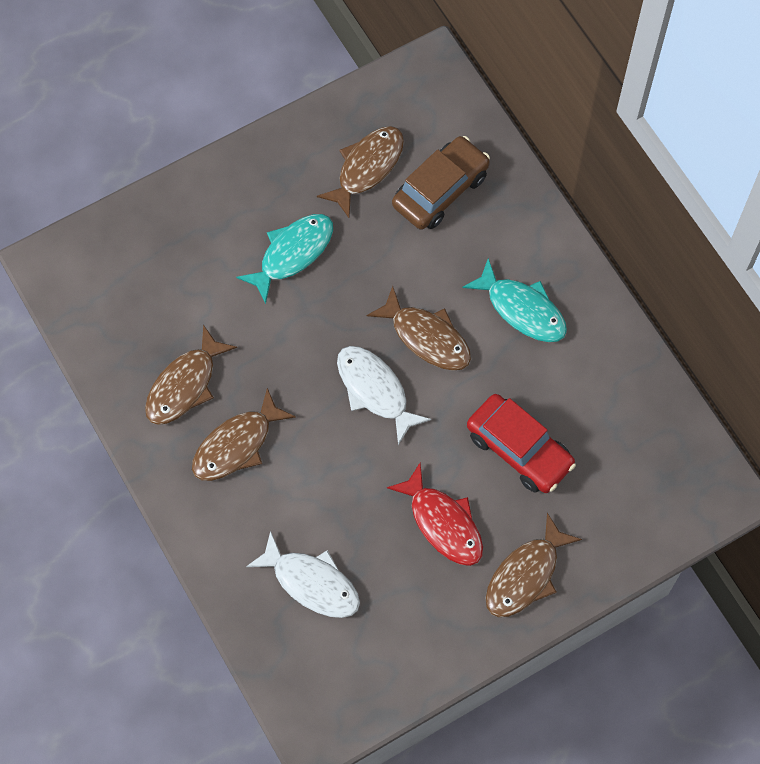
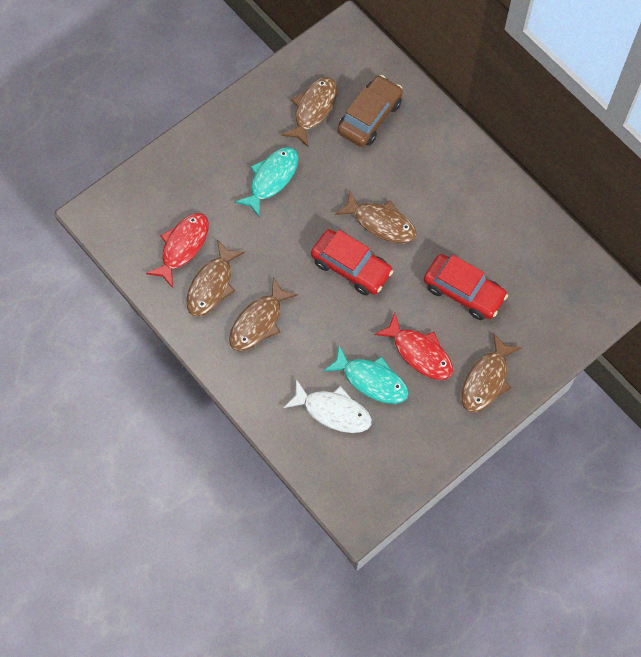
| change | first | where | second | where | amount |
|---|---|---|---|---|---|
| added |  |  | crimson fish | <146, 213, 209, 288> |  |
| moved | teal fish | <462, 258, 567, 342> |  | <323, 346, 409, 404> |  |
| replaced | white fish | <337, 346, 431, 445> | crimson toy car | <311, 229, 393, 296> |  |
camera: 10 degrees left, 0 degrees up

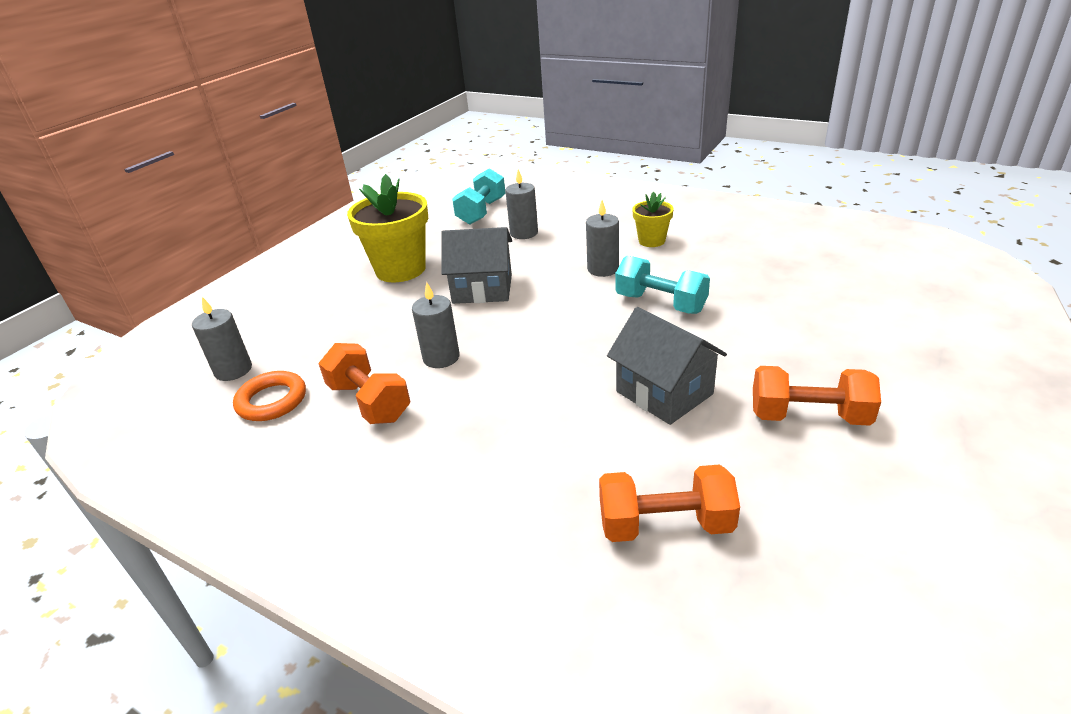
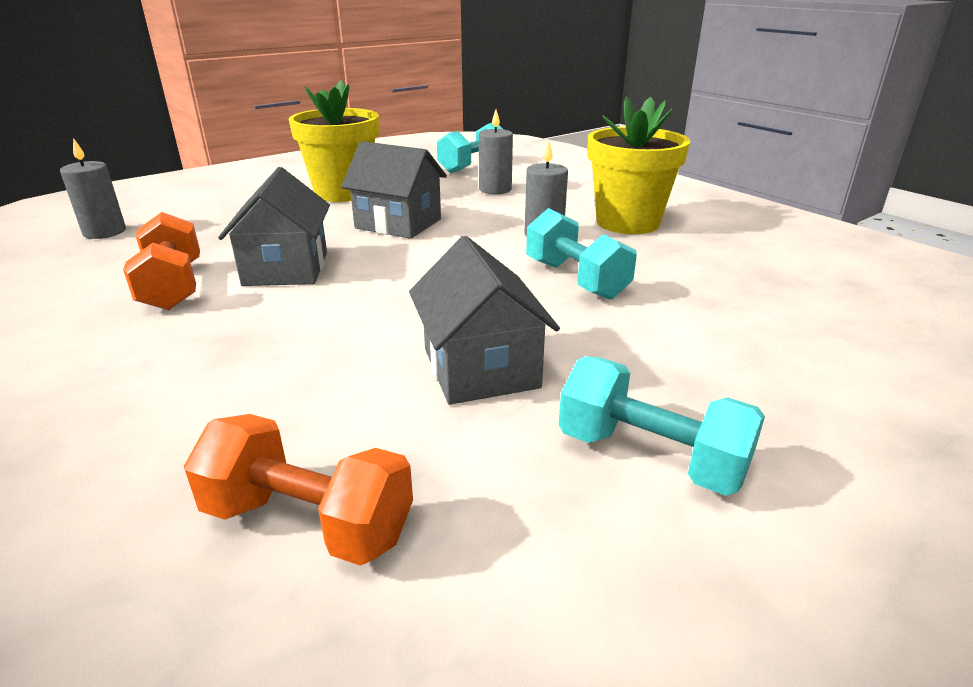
| change | first | where | second | where | amount |
|---|---|---|---|---|---|
| removed | orange torus | <233, 371, 306, 421> |  |  |  |
| replaced | grey candle | <412, 282, 460, 368> | grey cottage | <218, 167, 330, 286> |  |
| recoloured | orange hand weight | <753, 366, 881, 426> | teal hand weight | <559, 356, 765, 496> |  |
| resized | yellow flower pot | <632, 192, 674, 247> |  | <588, 97, 690, 234> | x1.88 |
camera: 20 degrees right, 5 degrees down

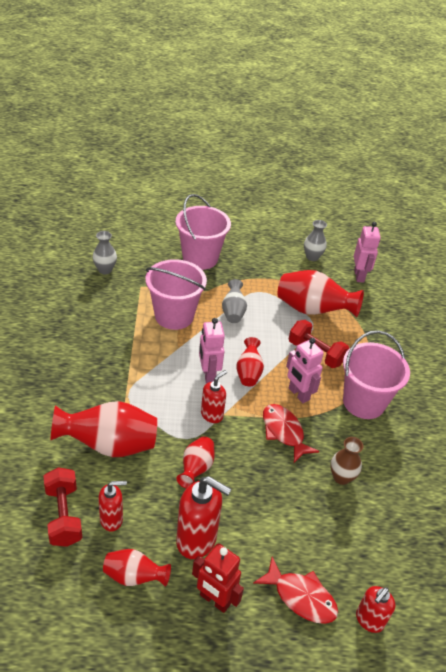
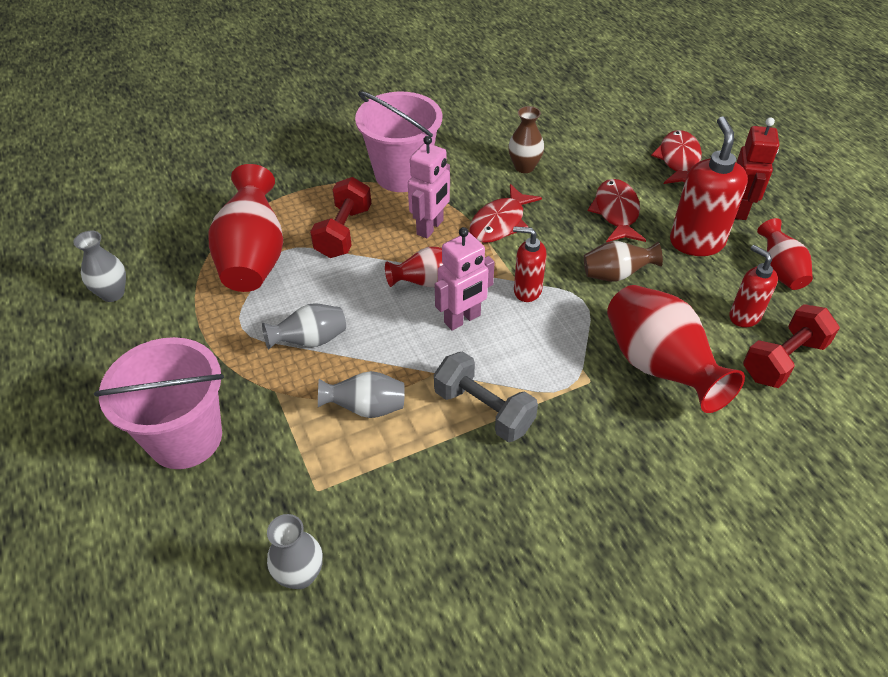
| change | first | where | second | where | amount |
|---|---|---|---|---|---|
| removed | rosy robot | <354, 222, 381, 283> |  |  |  |
| removed | crimson soap pump | <356, 586, 396, 633> |  |  |  |
| added |  |  | grey hand weight | <434, 352, 538, 442> |  |
| added |  |  | crimson fish | <588, 179, 646, 242> |  |
| replaced | rosy bucket | <145, 259, 207, 330> | grey vase | <318, 371, 405, 418> |  |
| recoloured | crimson vase | <177, 437, 215, 488> | brown vase | <584, 241, 663, 282> |  |
camera: 110 degrees left, 5 degrees up

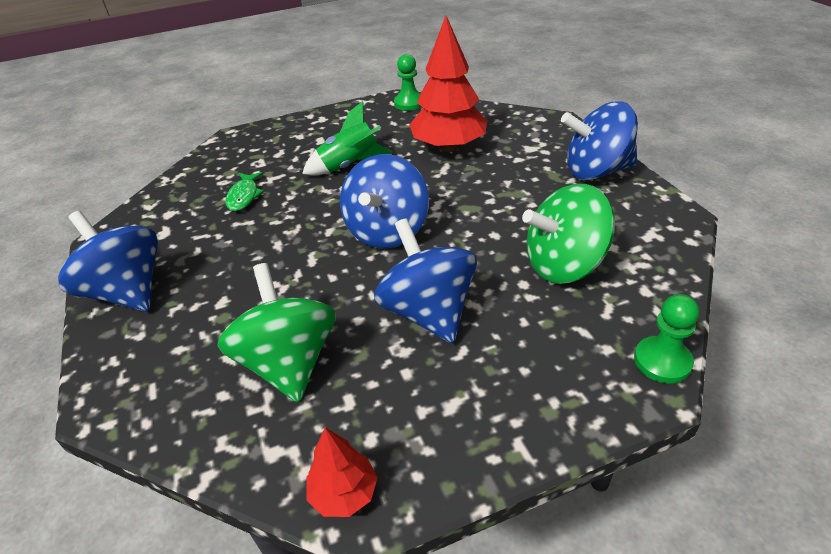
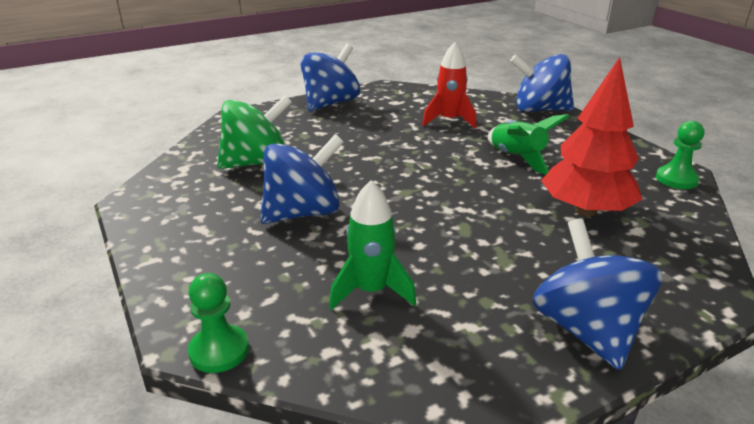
| change | first | where | second | where | amount |
|---|---|---|---|---|---|
| removed | crimson toy tree | <306, 427, 378, 517> |  |  |  |
| moved | cobalt whirligig | <340, 154, 429, 248> |  | <510, 54, 574, 112> |  |
| replaced | emerald fish | <226, 172, 264, 211> | crimson toy rocket | <422, 42, 476, 129> |  |
| replaced | emerald whirligig | <522, 184, 615, 284> | emerald toy rocket | <329, 180, 416, 310> |  |
camera: 80 degrees right, 10 degrees down

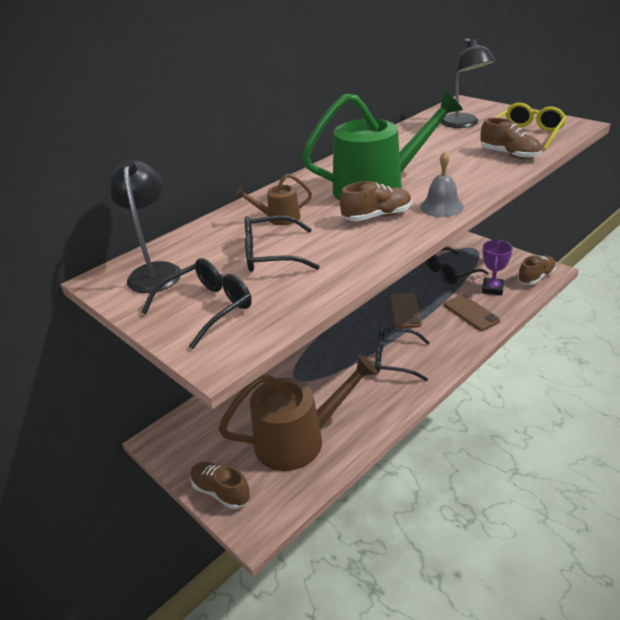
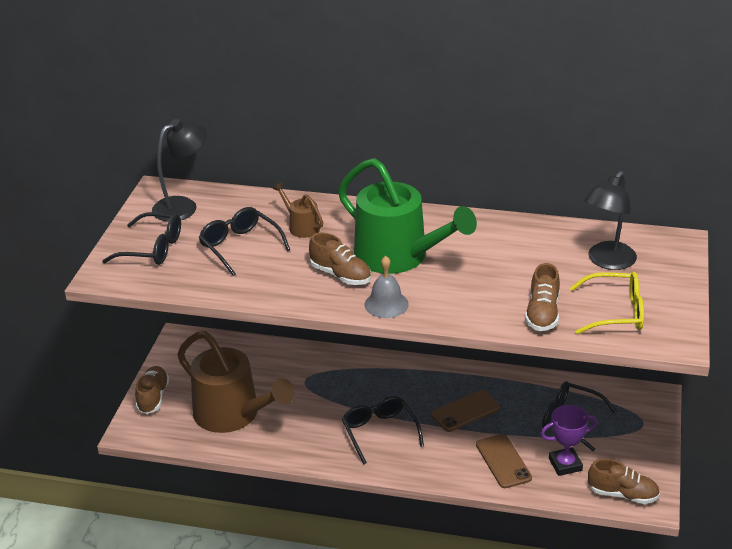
| change | first | where | second | where | amount |
|---|---|---|---|---|---|
| turned | brown smartphone | <444, 295, 500, 331> |  | <476, 434, 532, 488> | 45 degrees counterclockwise |
camera: 55 degrees right, 0 degrees up

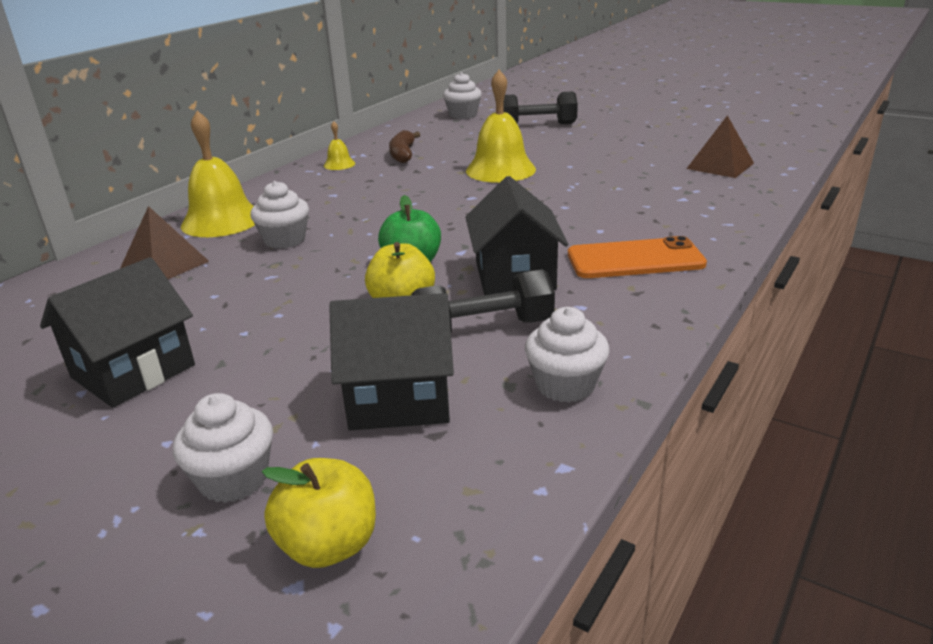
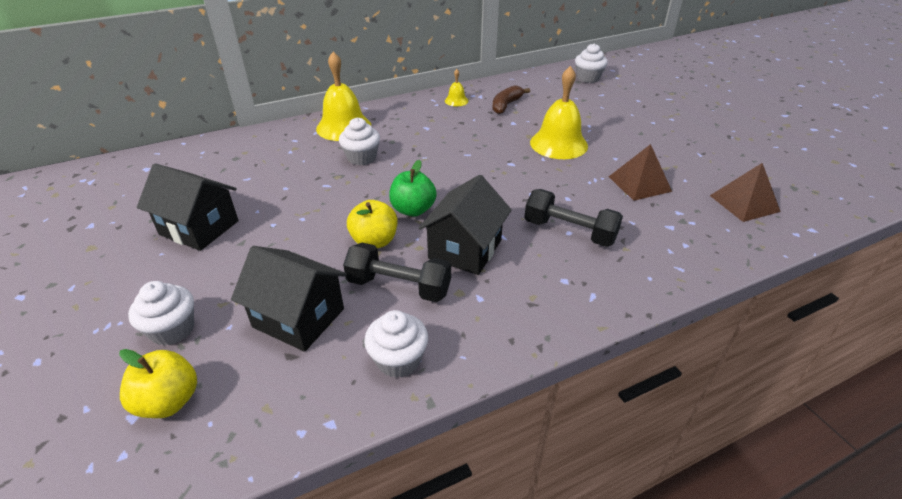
| change | first | where | second | where | amount |
|---|---|---|---|---|---|
| removed | orange smartphone | <568, 236, 707, 278> |  |  |  |
| moved | brown solid pyramid | <120, 206, 209, 279> |  | <609, 144, 672, 201> |  |
| moved | ebony hand weight | <503, 91, 578, 124> |  | <524, 189, 623, 247> |  |
| turned | ebony cottage | <40, 257, 195, 408> |  | <137, 163, 239, 251> | 45 degrees clockwise |
camera: 30 degrees right, 10 degrees up

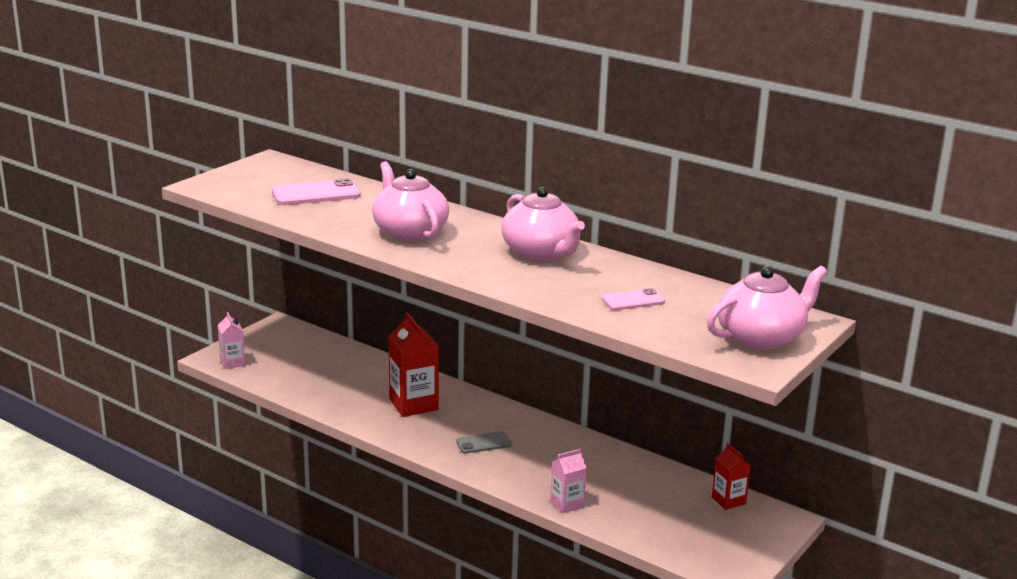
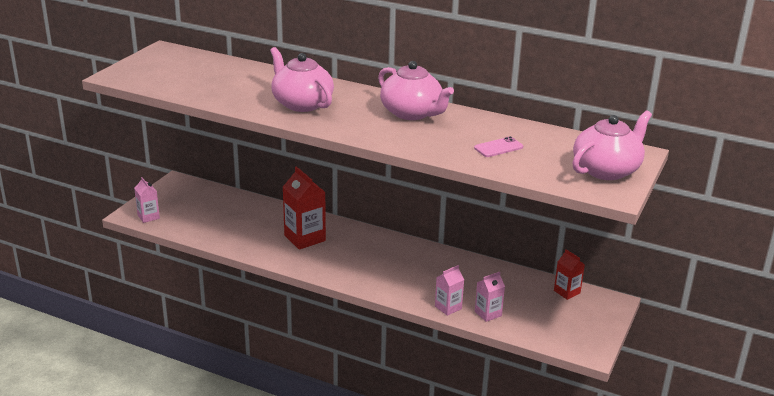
| change | first | where | second | where | amount |
|---|---|---|---|---|---|
| removed | rosy smartphone | <272, 178, 361, 205> |  |  |  |
| removed | grey smartphone | <456, 431, 511, 453> |  |  |  |
| added |  |  | rosy milk carton | <475, 272, 505, 322> |  |
camera: 10 degrees left, 5 degrees up

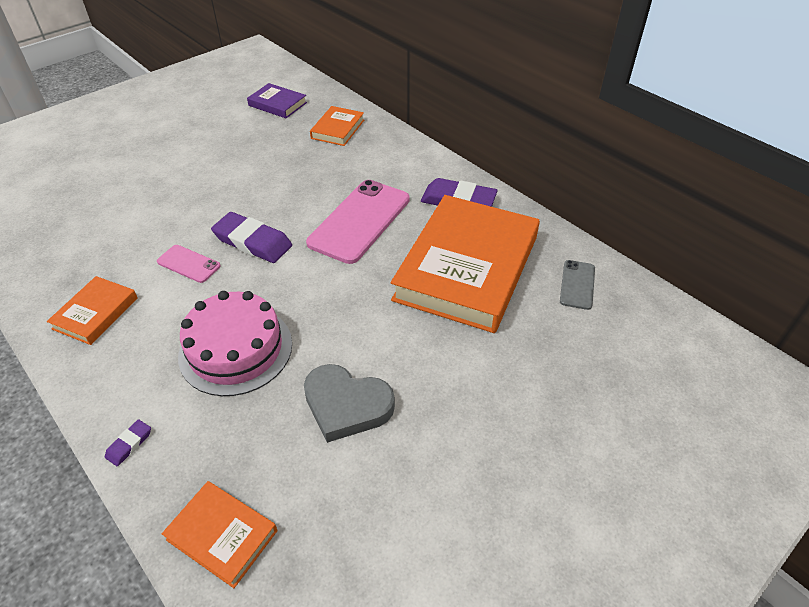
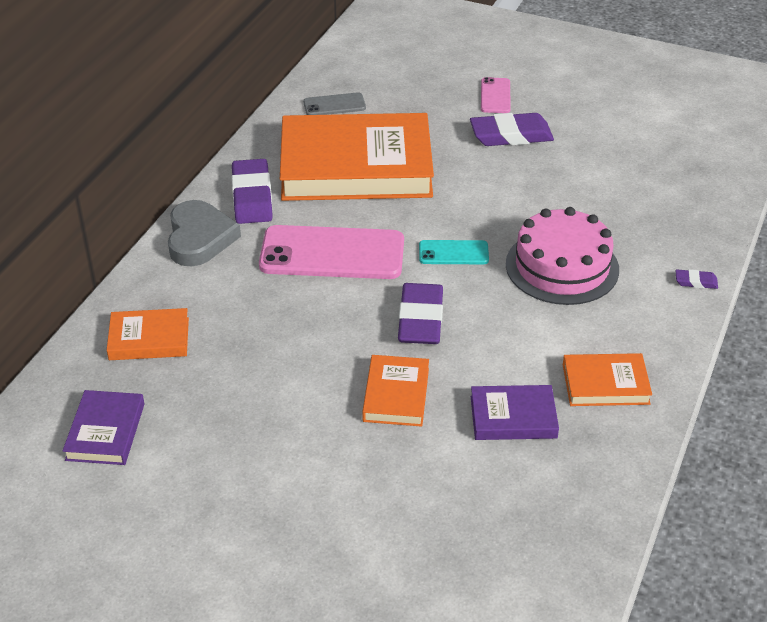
| change | first | where | second | where | amount |
|---|---|---|---|---|---|
| added |  |  | teal smartphone | <419, 240, 489, 264> |  |
| added |  |  | violet pencil eraser | <470, 113, 554, 146> |  |
| added |  |  | violet book | <471, 385, 559, 440> |  |
| moved | rosy smartphone | <157, 245, 221, 283> |  | <481, 77, 511, 113> |  |
| moved | orange book | <162, 481, 277, 588> |  | <362, 355, 429, 427> |  |
| moved | grey heart shape | <304, 364, 395, 443> |  | <168, 200, 241, 266> |  |
camera: 115 degrees left, 5 degrees down

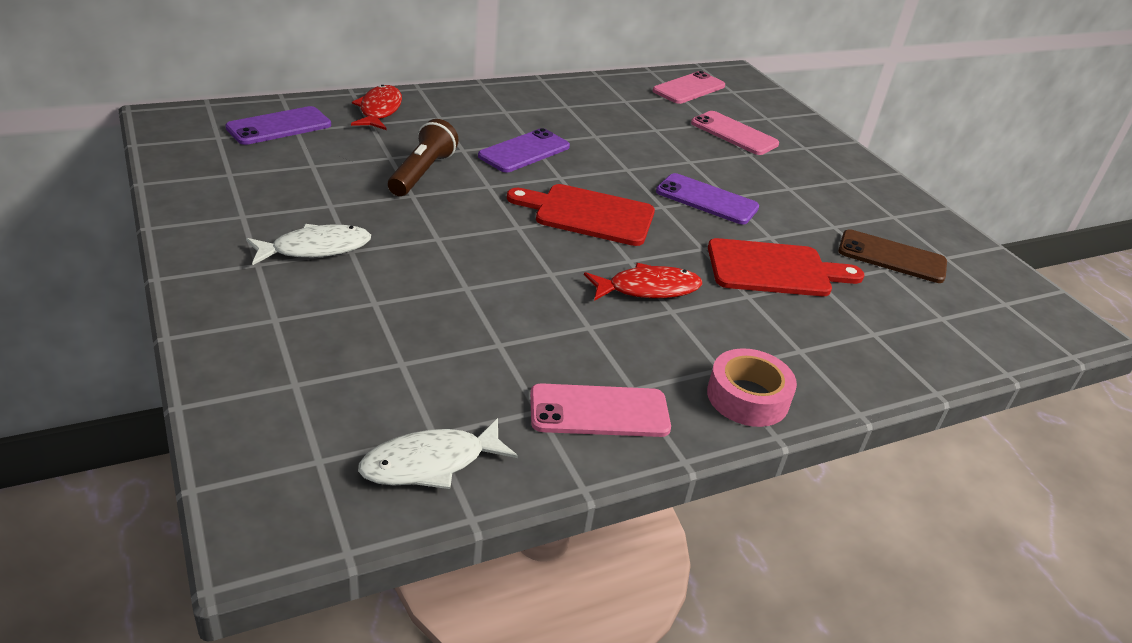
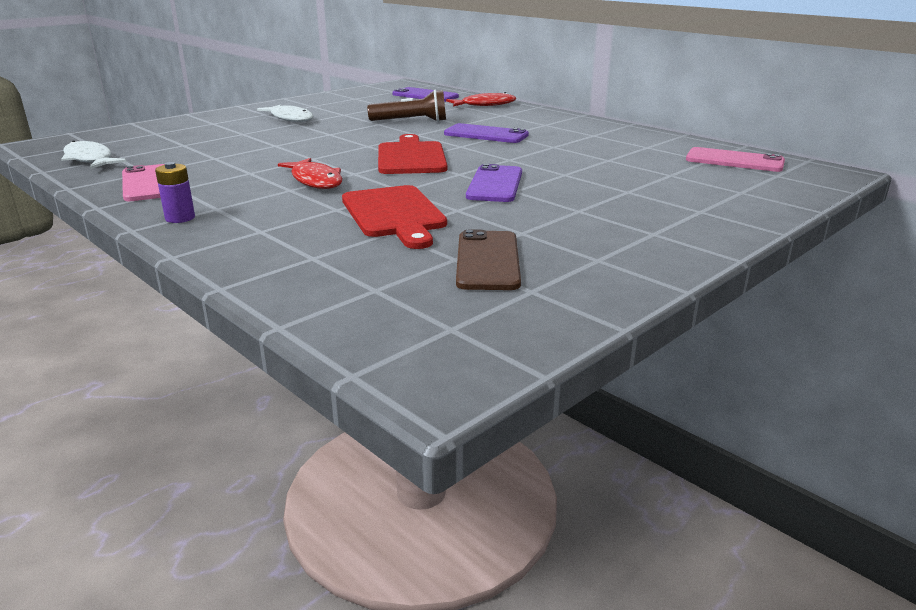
| change | first | where | second | where | amount |
|---|---|---|---|---|---|
| removed | rosy smartphone | <691, 111, 779, 155> |  |  |  |
| replaced | rosy sticky tape | <707, 348, 797, 427> | violet power cell | <155, 162, 195, 223> |  |
camera: 75 degrees right, 10 degrees down

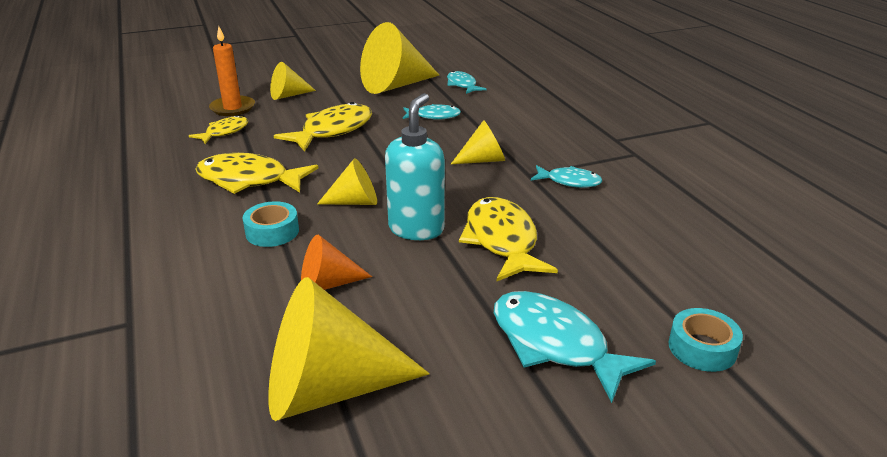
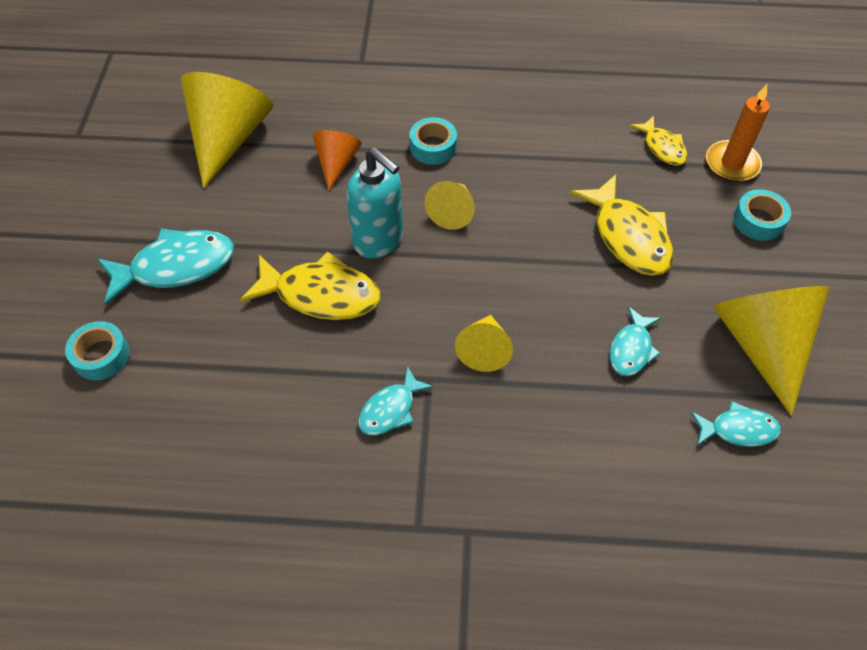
| change | first | where | second | where | amount |
|---|---|---|---|---|---|
| removed | yellow fish | <195, 153, 319, 194> |  |  |  |
| replaced | yellow cone | <270, 62, 316, 100> | teal sticky tape | <733, 189, 791, 241> |  |
camera: 115 degrees right, 25 degrees up

